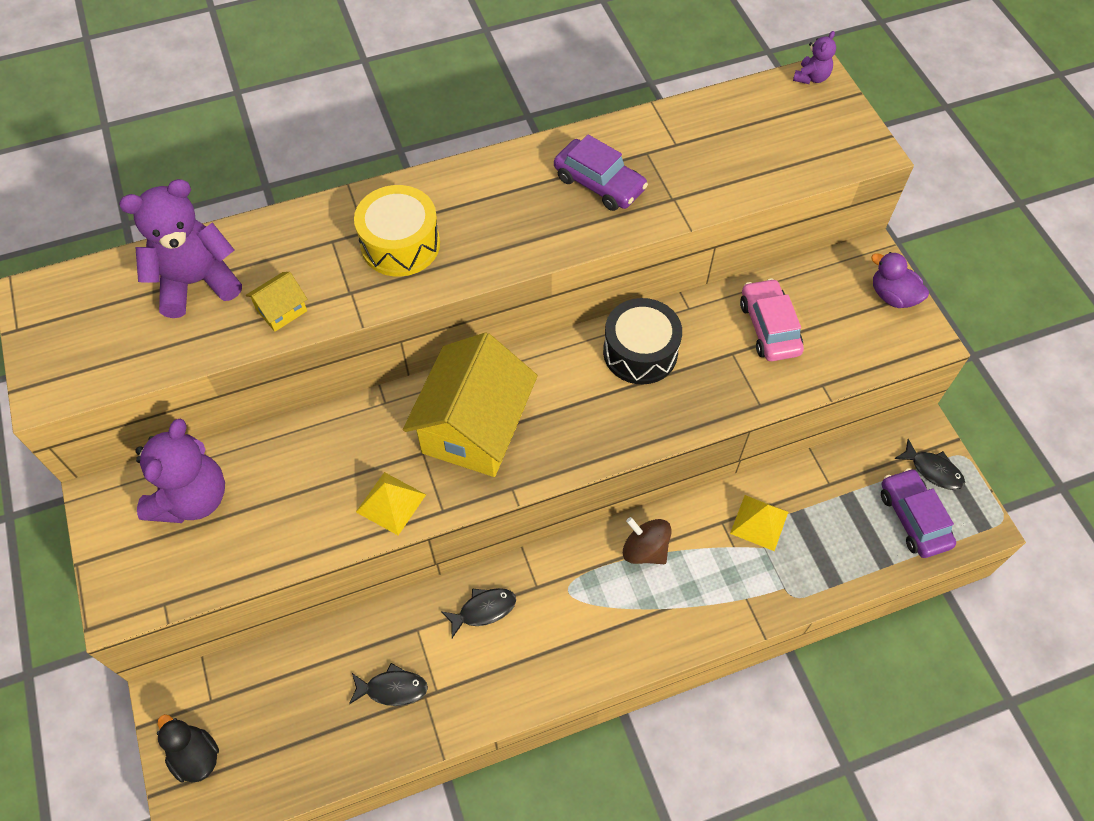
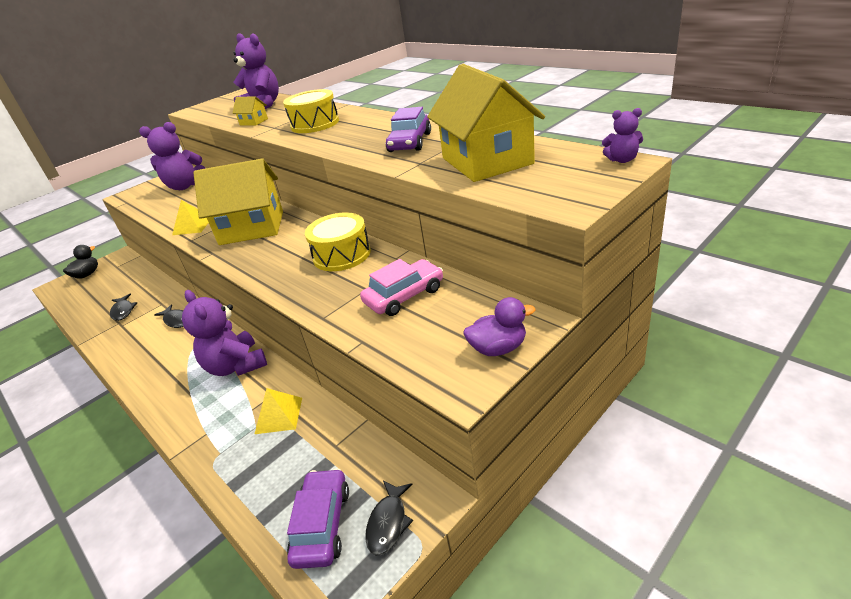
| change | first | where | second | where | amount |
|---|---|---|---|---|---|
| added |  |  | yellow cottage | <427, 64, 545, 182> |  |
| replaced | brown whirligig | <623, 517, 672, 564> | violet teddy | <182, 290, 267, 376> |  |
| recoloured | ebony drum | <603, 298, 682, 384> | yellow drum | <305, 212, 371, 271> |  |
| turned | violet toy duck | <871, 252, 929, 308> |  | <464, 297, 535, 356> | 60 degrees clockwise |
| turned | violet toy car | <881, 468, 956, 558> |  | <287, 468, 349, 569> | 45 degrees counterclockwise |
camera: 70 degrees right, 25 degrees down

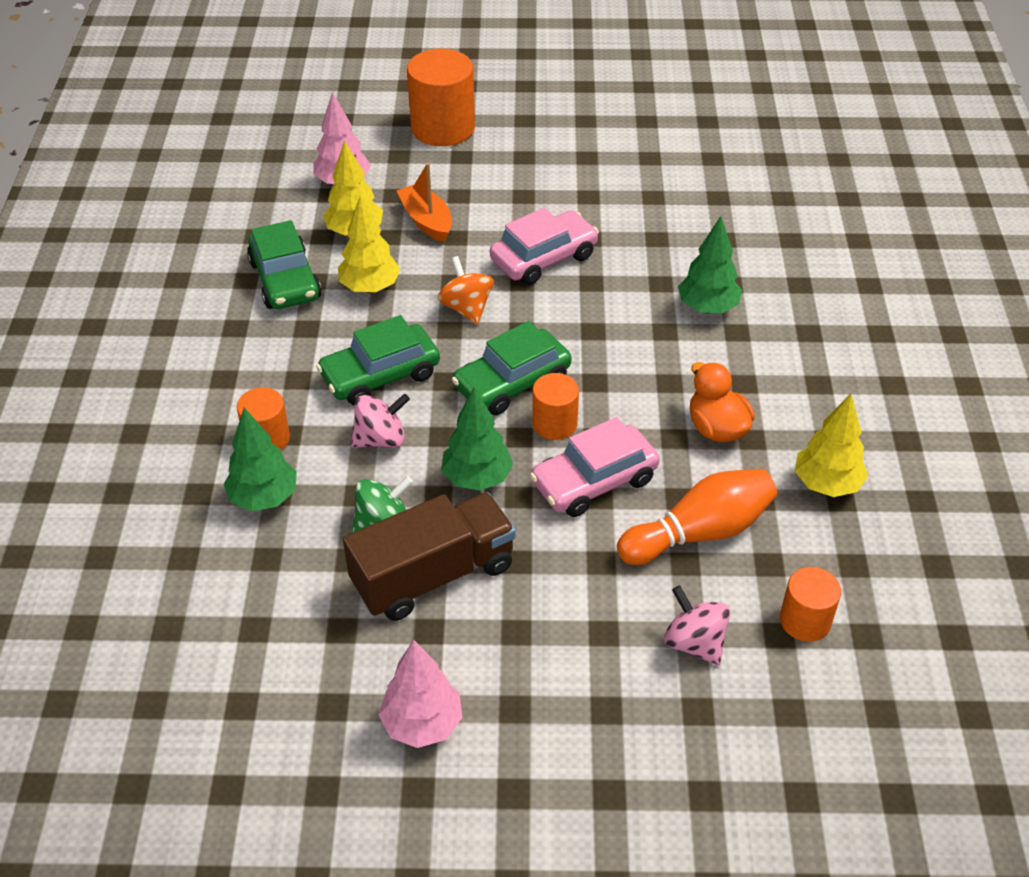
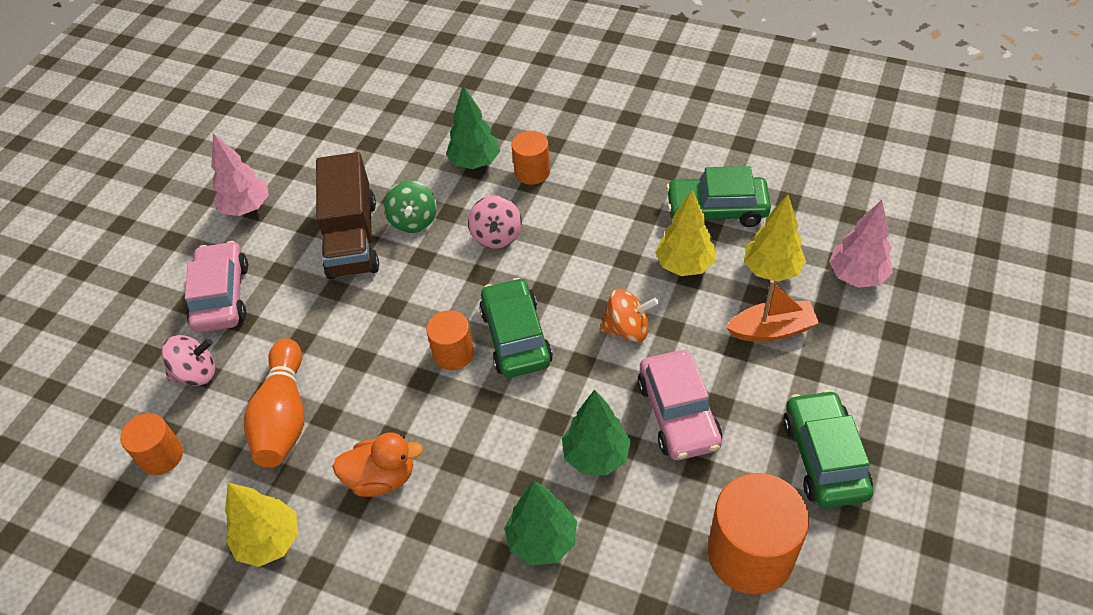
| change | first | where | second | where | amount |
|---|---|---|---|---|---|
| moved | emerald toy car | <316, 315, 440, 405> |  | <783, 390, 873, 508> |  |
| moved | orange solid cylinder | <407, 49, 475, 146> |  | <708, 473, 809, 595> |  |
| moved | emerald toy tree | <441, 387, 513, 491> |  | <562, 389, 631, 475> |  |
| moved | rosy toy car | <530, 417, 660, 517> |  | <185, 241, 248, 333> |  |
camera: 115 degrees right, 5 degrees up

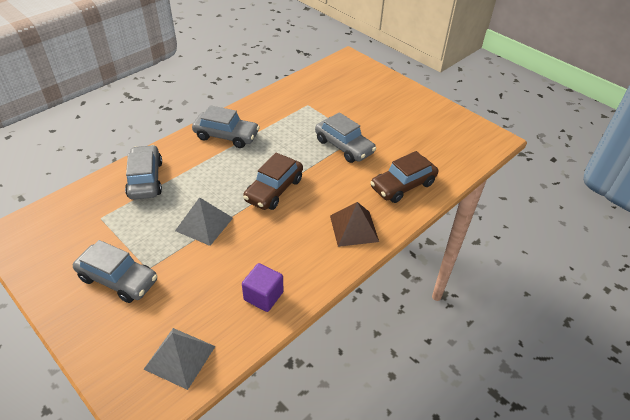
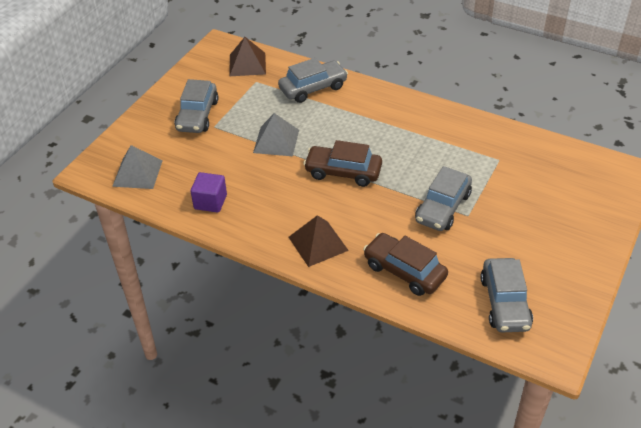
| change | first | where | second | where | amount |
|---|---|---|---|---|---|
| added |  |  | brown solid pyramid | <229, 37, 266, 76> |  |
| moved | grey toy car | <192, 105, 260, 148> |  | <480, 258, 533, 332> |  |
camera: 75 degrees right, 0 degrees up

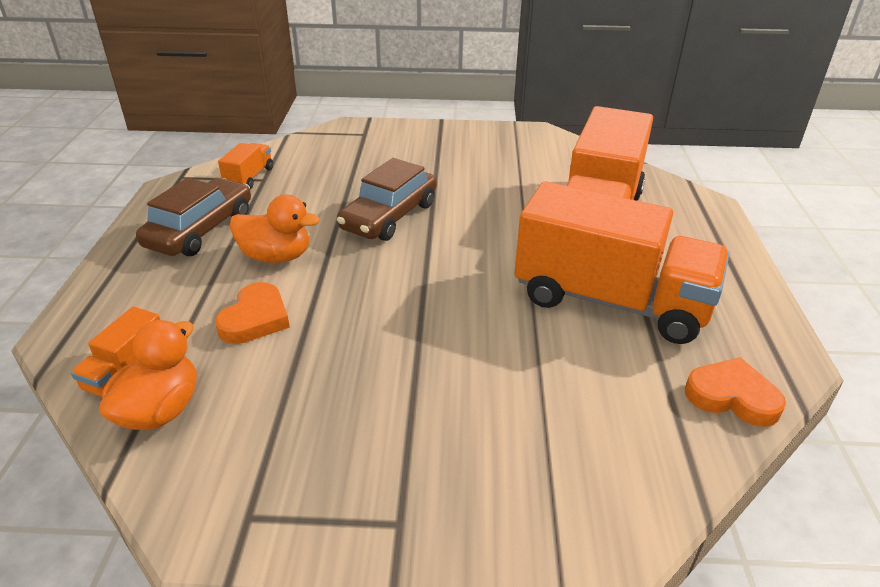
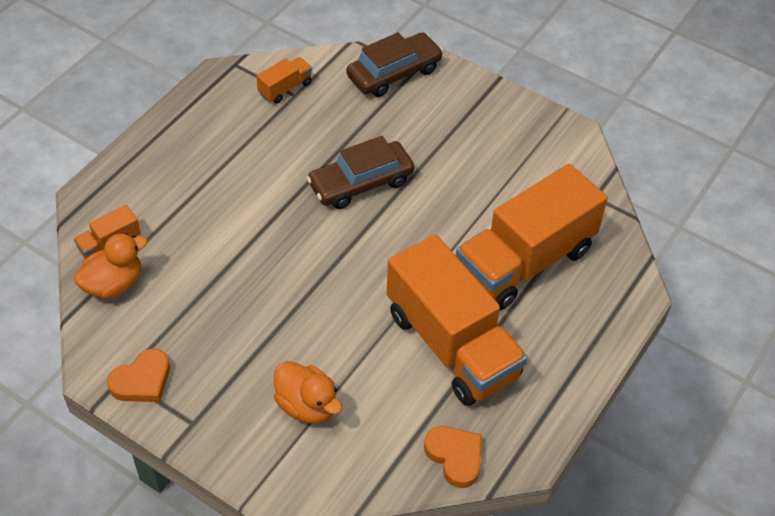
| change | first | where | second | where | amount |
|---|---|---|---|---|---|
| moved | brown toy car | <136, 178, 251, 256> |  | <347, 32, 443, 97> |  |
| moved | orange heart shape | <215, 282, 290, 344> |  | <107, 349, 170, 402> |  |
| moved | orange toy duck | <229, 195, 320, 263> |  | <274, 361, 342, 424> |  |
camera: 30 degrees right, 15 degrees up

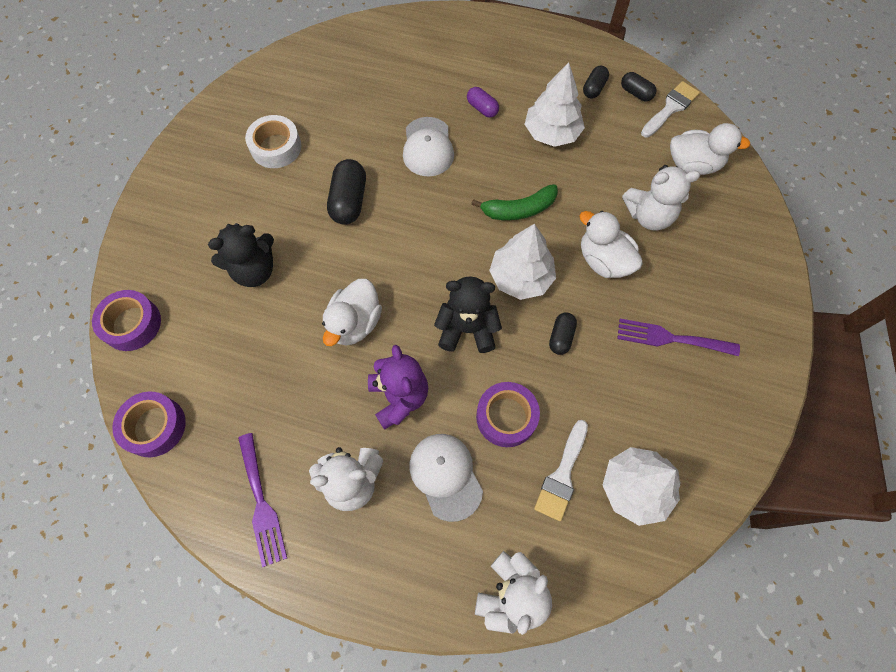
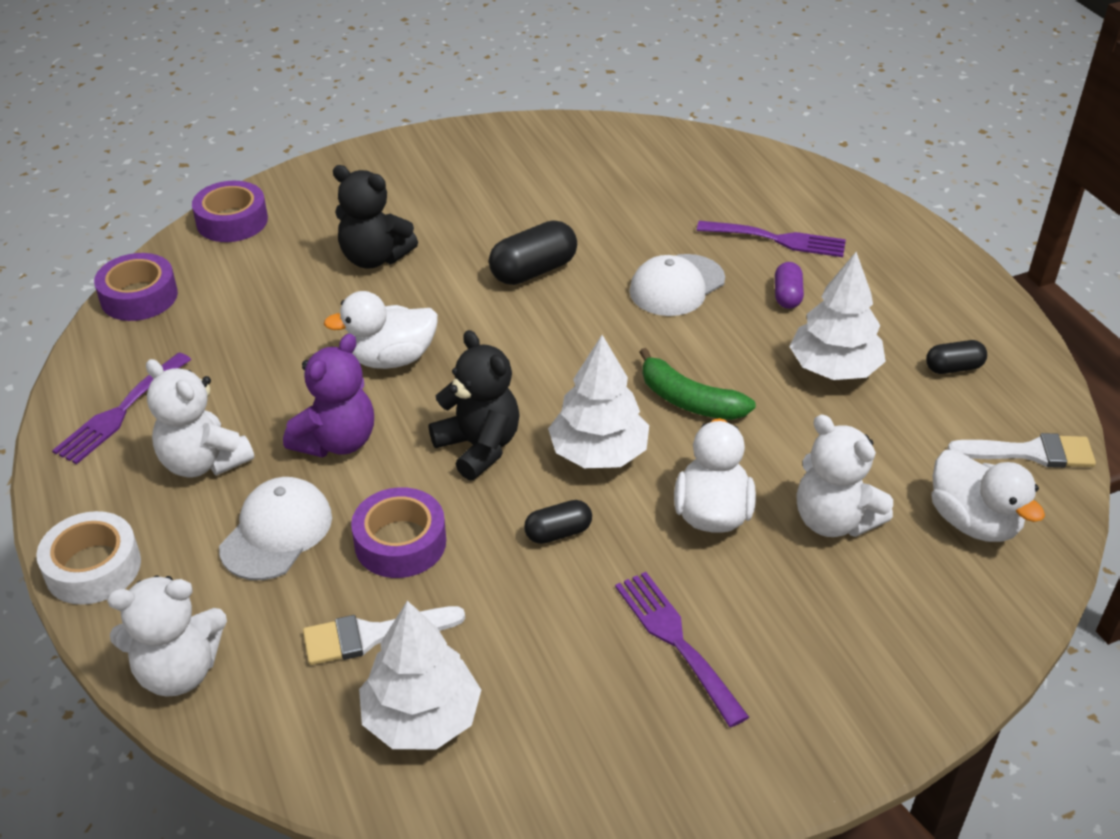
| change | first | where | second | where | amount |
|---|---|---|---|---|---|
| removed | ebony pill | <621, 72, 657, 101> |  |  |  |
| added |  |  | violet fork | <697, 221, 846, 257> |  |
| moved | white sticky tape | <245, 115, 302, 168> |  | <36, 511, 141, 605> |  |
camera: 50 degrees right, 25 degrees down

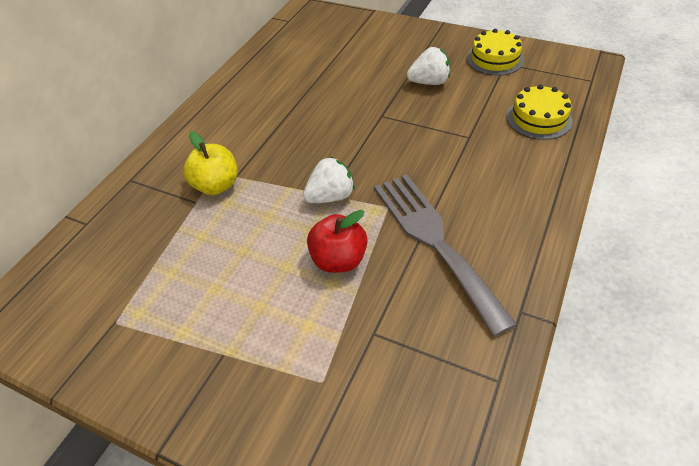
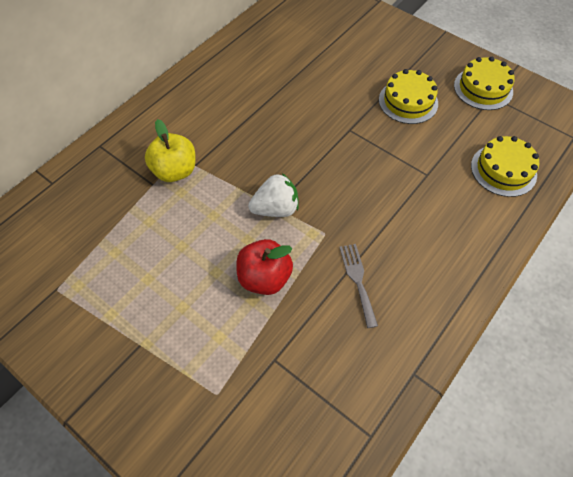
| change | first | where | second | where | amount |
|---|---|---|---|---|---|
| replaced | white berry | <407, 47, 450, 85> | yellow gateau | <379, 69, 438, 124> |  |
| resized | grey fork | <374, 174, 517, 336> |  | <339, 244, 378, 328> | x0.45 |
camera: 10 degrees right, 10 degrees up

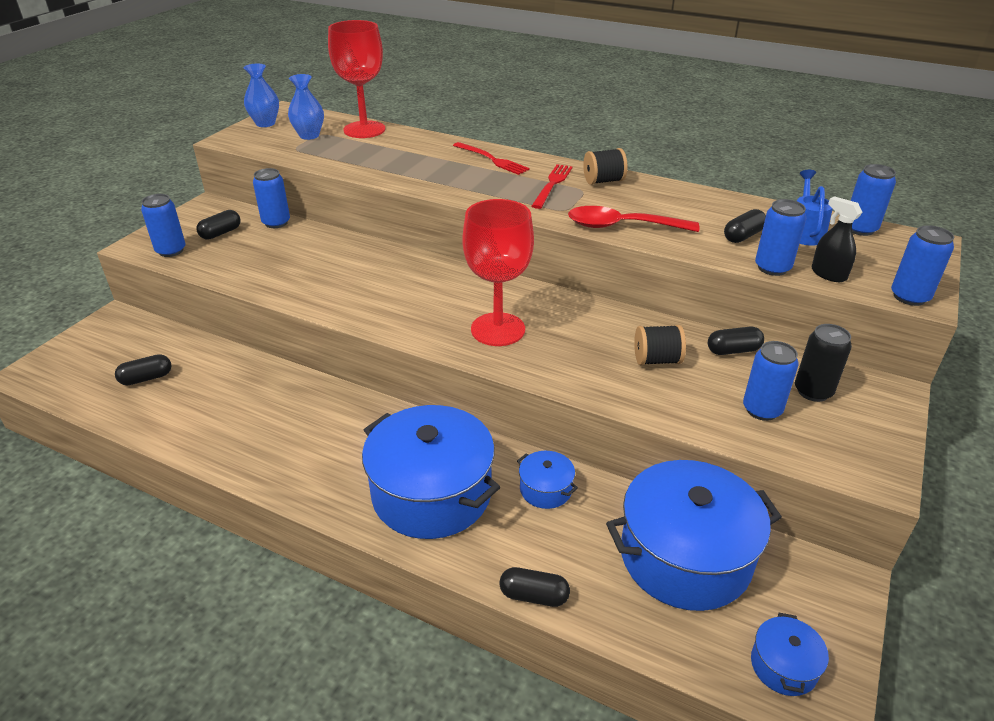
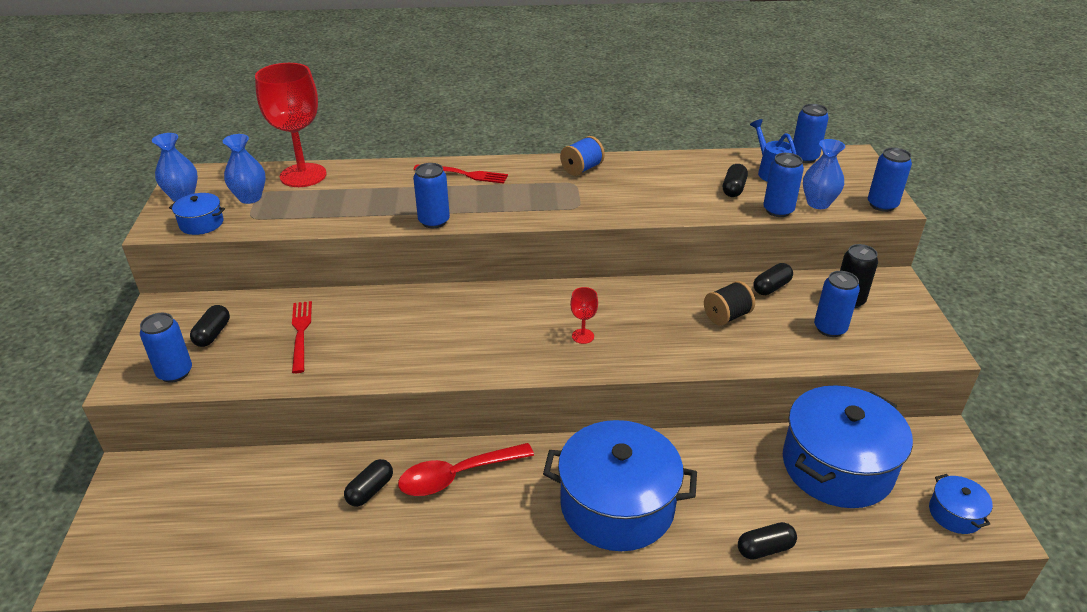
| change | first | where | second | where | amount |
|---|---|---|---|---|---|
| moved | ebony pill | <115, 354, 171, 385> |  | <344, 459, 393, 507> |  |
| moved | cobalt tin | <253, 168, 290, 228> |  | <413, 163, 450, 228> |  |
| moved | cobalt stockpot | <517, 451, 578, 509> |  | <169, 193, 225, 235> |  |
| moved | crimson fork | <532, 164, 572, 209> |  | <292, 301, 312, 373> |  |
| moved | crimson tablespoon | <568, 206, 699, 232> |  | <398, 443, 534, 496> |  |
| replaced | ebony spray cleaner | <812, 196, 863, 282> | cobalt vase | <803, 139, 845, 209> |  |
| recoloured | ebony bobbin | <583, 148, 627, 185> | cobalt bobbin | <560, 136, 605, 176> |  |
| resized | crimson wine glass | <462, 199, 534, 346> |  | <570, 287, 598, 344> | x0.43 |
camera: 30 degrees left, 0 degrees up

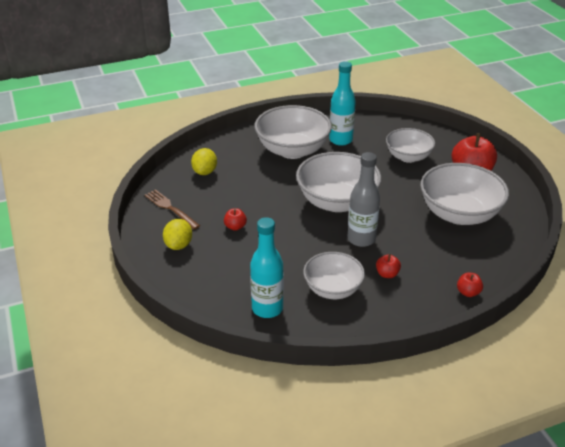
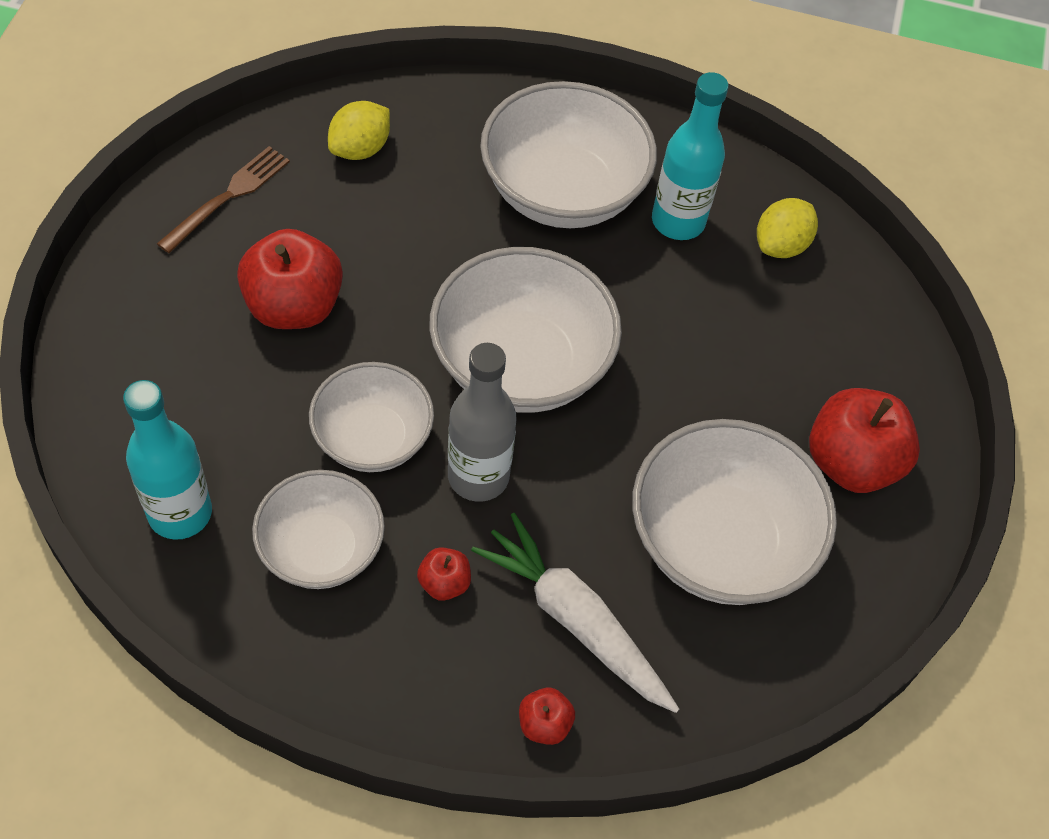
| change | first | where | second | where | amount |
|---|---|---|---|---|---|
| added |  |  | white toy carrot | <471, 513, 679, 713> |  |
| moved | yellow lemon | <163, 219, 192, 250> |  | <757, 198, 818, 258> |  |
| moved | white bowl | <386, 128, 435, 163> |  | <309, 362, 434, 472> |  |
| turned | brown fork | <145, 189, 200, 229> |  | <157, 146, 290, 253> | 45 degrees clockwise |
| resized | crimson apple fruit | <224, 208, 247, 231> |  | <237, 229, 343, 329> | x2.11 |
camera: 30 degrees right, 20 degrees up

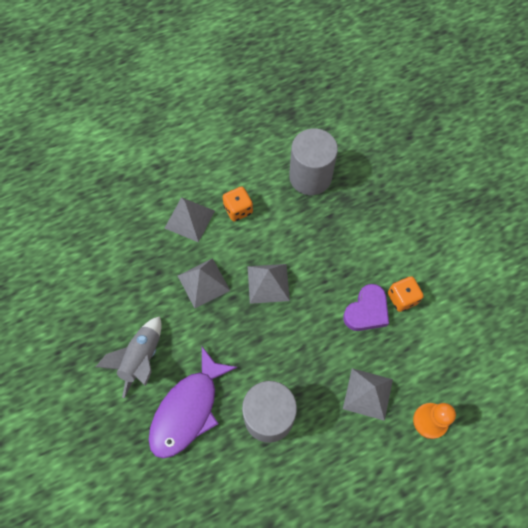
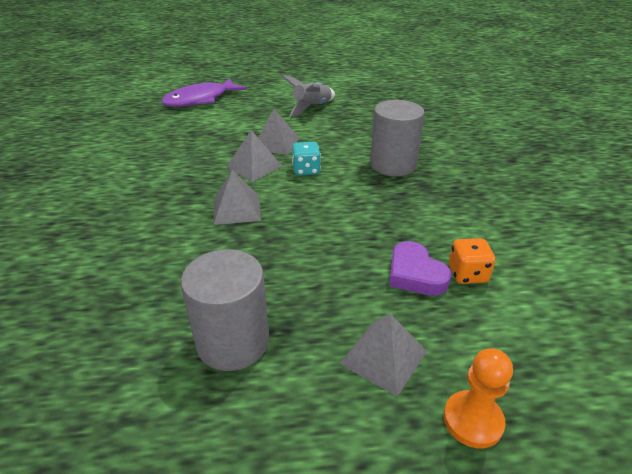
| change | first | where | second | where | amount |
|---|---|---|---|---|---|
| moved | grey toy rocket | <96, 316, 162, 398> |  | <281, 74, 335, 117> |  |
| moved | violet fish | <149, 347, 238, 459> |  | <161, 78, 247, 107> |  |
| moved | grey solid pyramid | <248, 264, 290, 304> |  | <258, 109, 299, 155> |  |
| recoloured | orange dice | <223, 187, 253, 221> | teal dice | <292, 142, 321, 176> |  |
| turned | violet heart shape | <343, 284, 389, 331> |  | <389, 241, 452, 296> | 90 degrees clockwise |
camera: 20 degrees right, 30 degrees down

